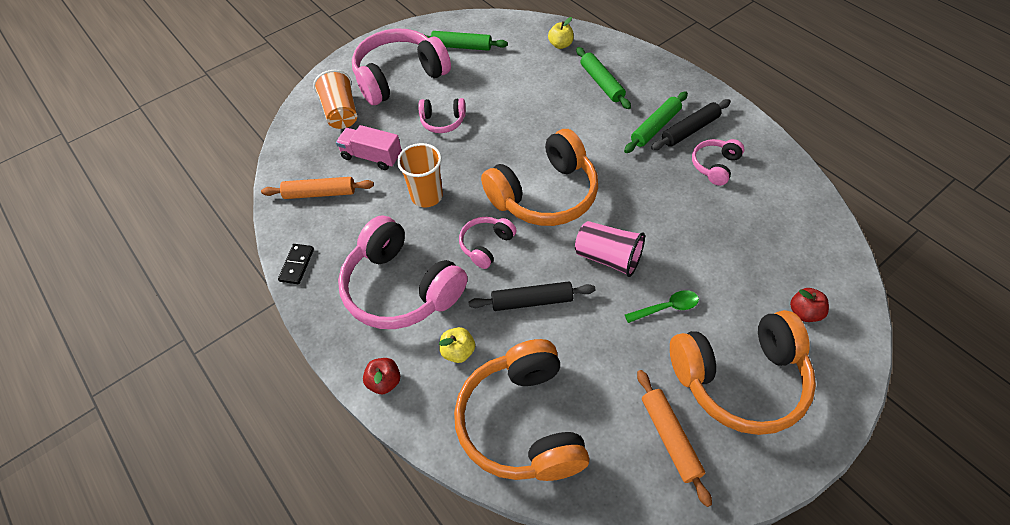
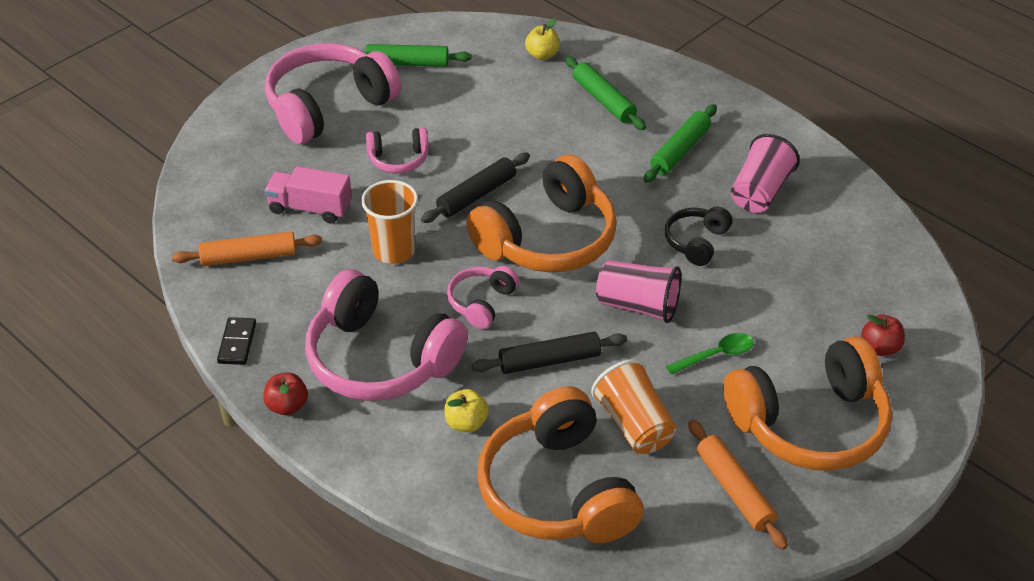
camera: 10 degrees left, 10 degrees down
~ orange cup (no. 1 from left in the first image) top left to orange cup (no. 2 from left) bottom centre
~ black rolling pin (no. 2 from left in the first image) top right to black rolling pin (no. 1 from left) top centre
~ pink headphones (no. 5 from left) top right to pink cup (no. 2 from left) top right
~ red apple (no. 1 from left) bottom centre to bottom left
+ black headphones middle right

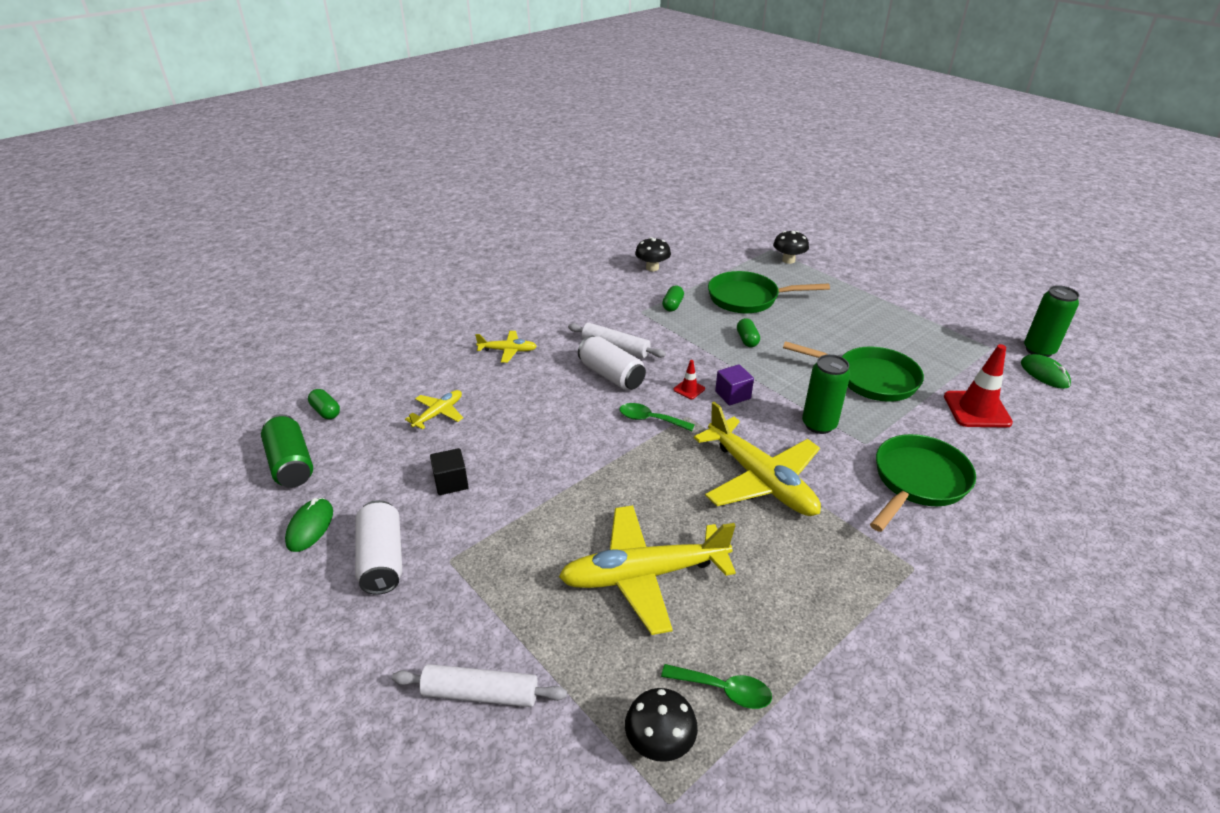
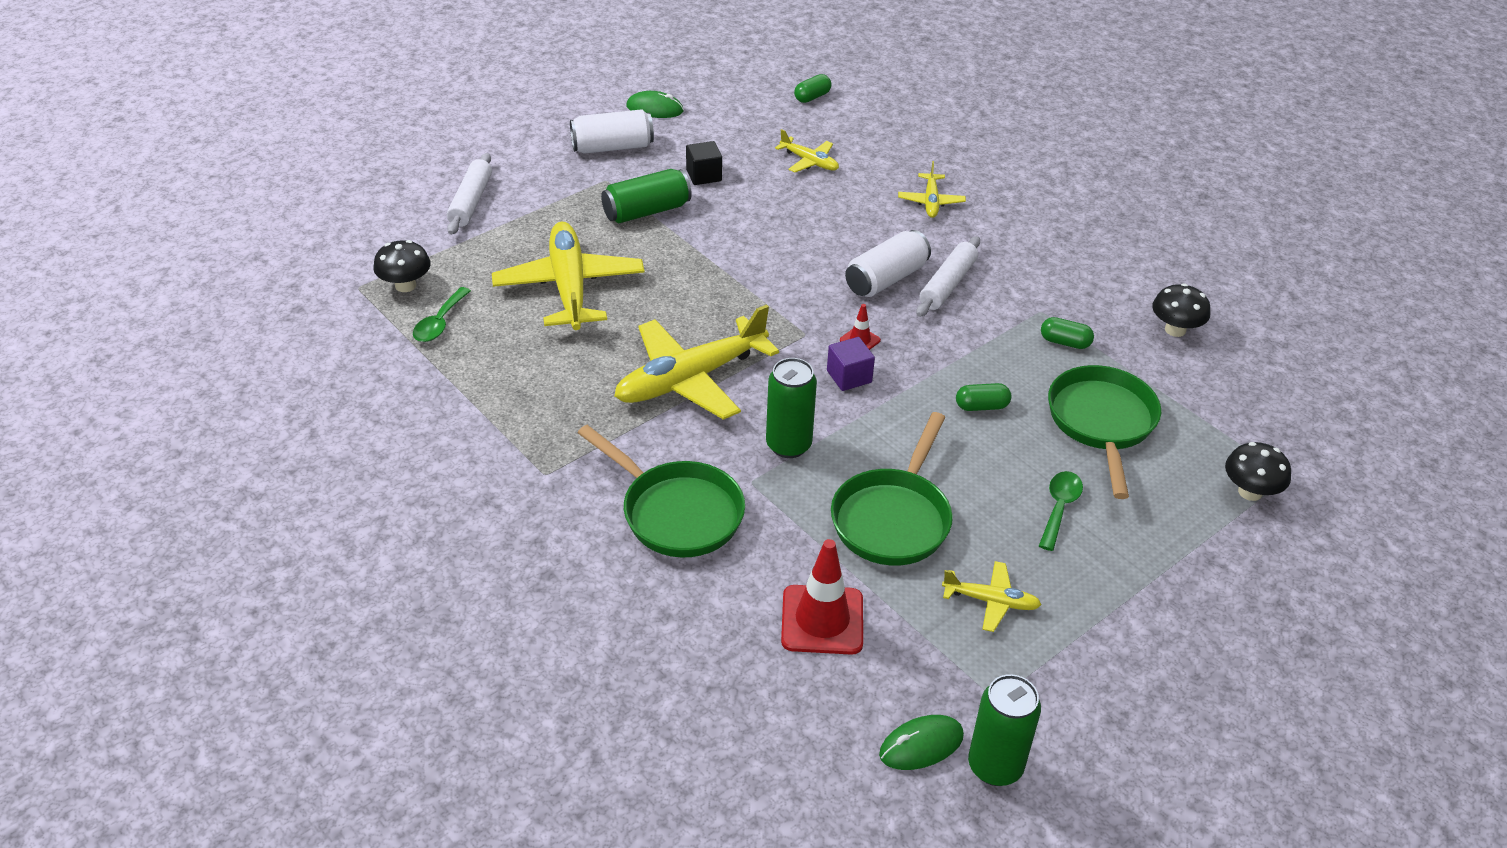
camera: 90 degrees right, 5 degrees up
~ green spoon (no. 1 from left in the first image) centre to green spoon (no. 2 from left) middle right
~ green can (no. 1 from left) middle left to top centre
+ yellow plane (no. 5 from left) bottom centre

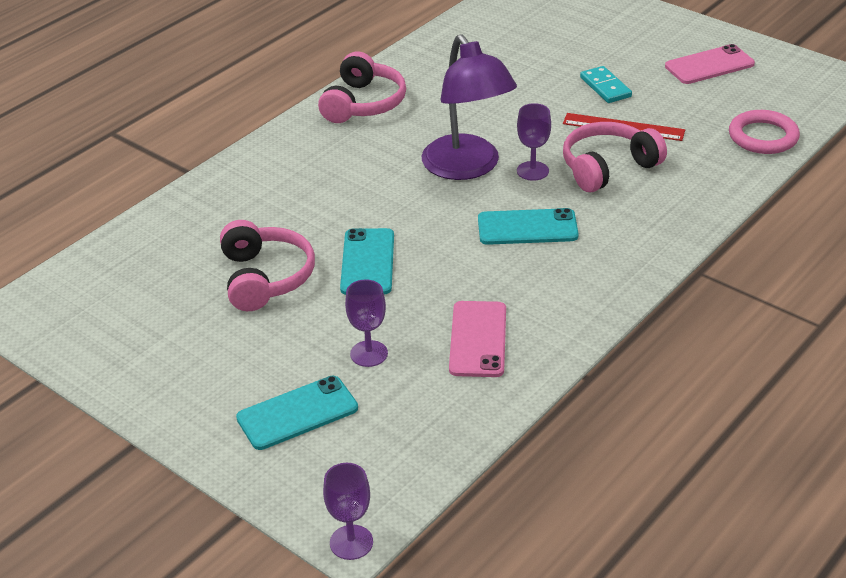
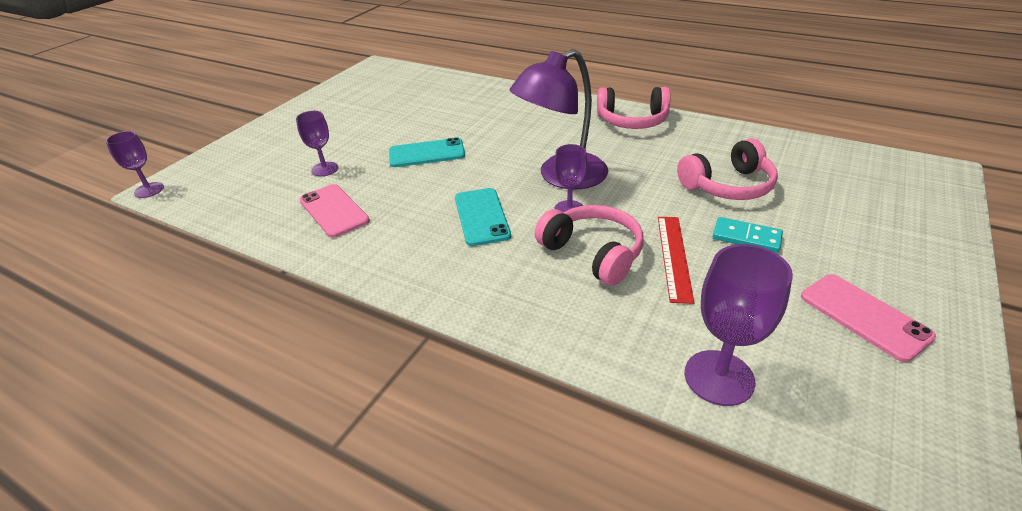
camera: 80 degrees right, 0 degrees up
~ turquoise domino top right = middle right 60 degrees clockwise
~ pink ring top right to purple goblet (no. 4 from left) middle right
~ pink headphones (no. 1 from left in the first image) middle left to pink headphones (no. 3 from left) top right
~ pink phone (no. 1 from left) centre = middle left 60 degrees clockwise
- turquoise phone (no. 1 from left) bottom centre

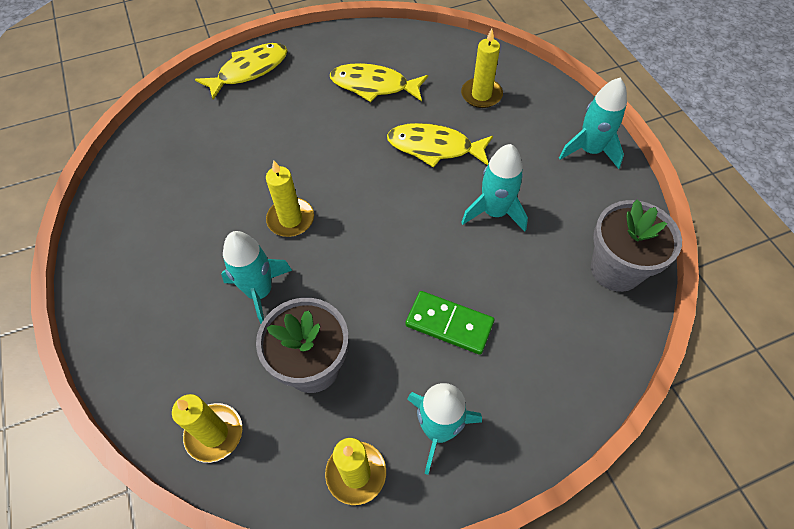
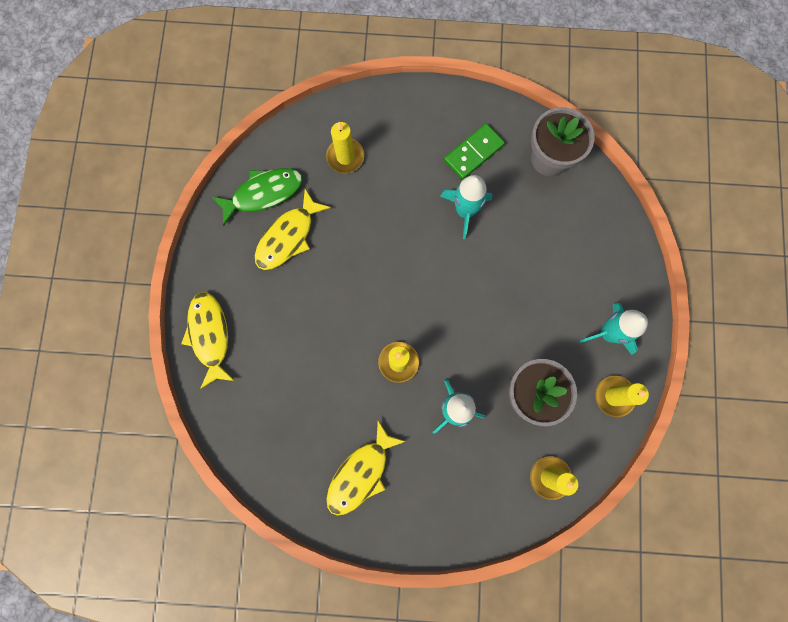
camera: 65 degrees left, 20 degrees up
- turquoise rocket (no. 4 from left) top right
~ yellow fish (no. 3 from left) top centre to bottom centre
~ green domino centre to top centre
+ green fish top left

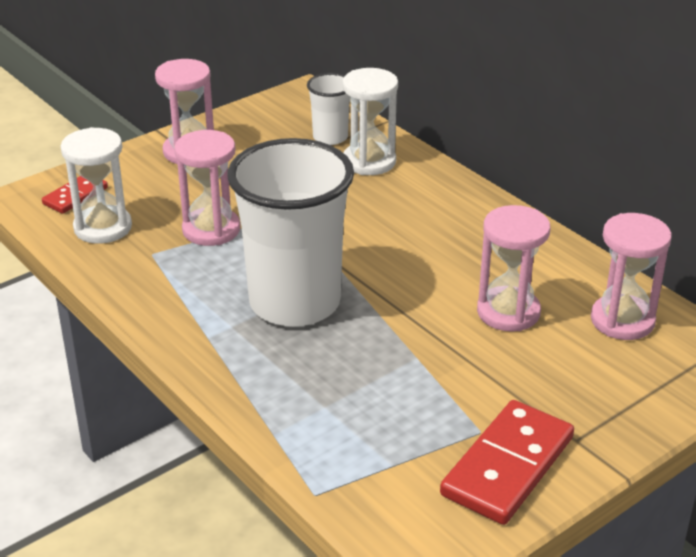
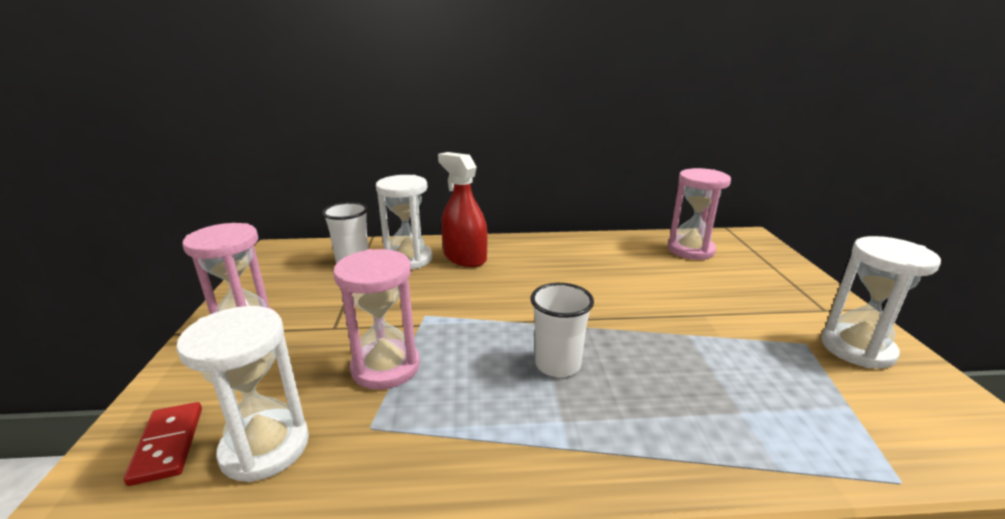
camera: 55 degrees left, 10 degrees down
~ white cup (no. 1 from left in the first image) centre = centre x0.47
- pink hourglass (no. 3 from left) middle right
~ red domino (no. 2 from left) bottom right to white hourglass (no. 3 from left) middle right
+ red spray bottle centre

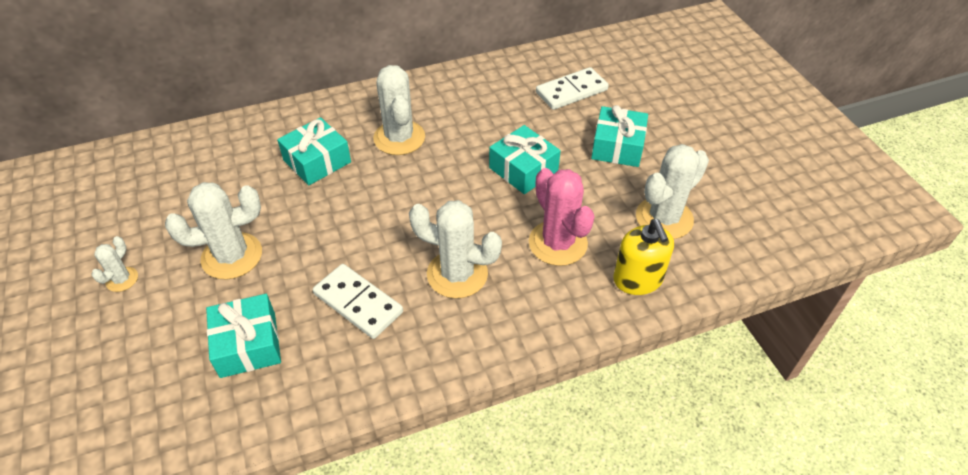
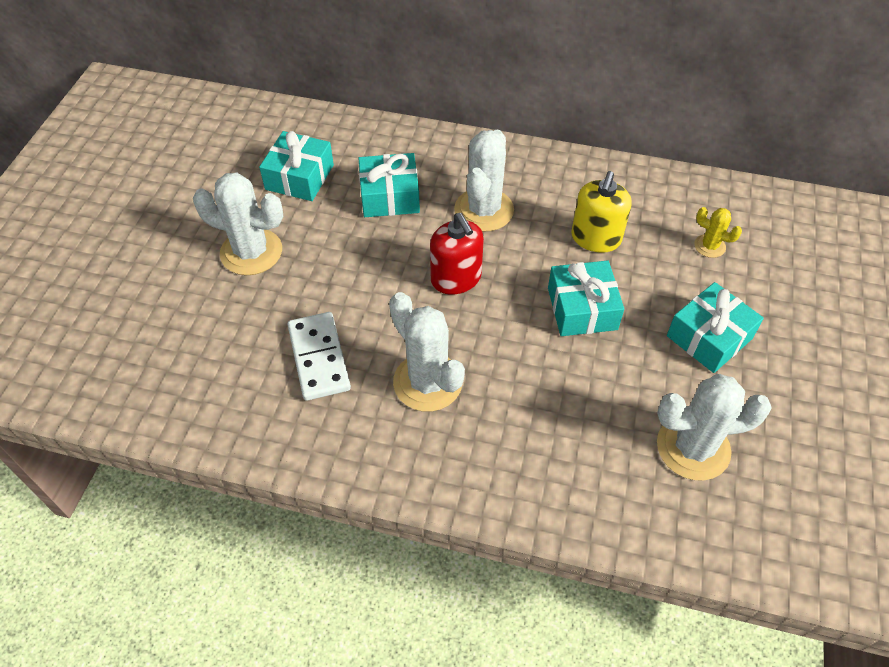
camera: 35 degrees right, 5 degrees up
~ white domino (no. 2 from left) top centre to yellow cactus middle right
- pink cactus centre
~ yellow soap dispenser centre to top right
- white cactus (no. 1 from left) middle left
~ turquoise gift (no. 1 from left) bottom left to top left
+ red soap dispenser centre

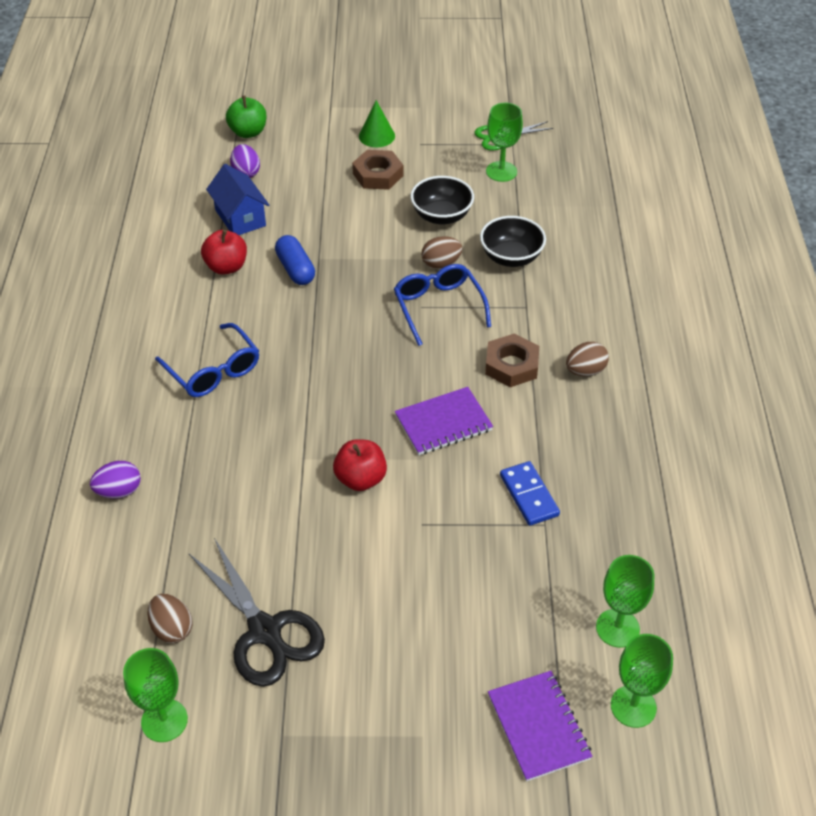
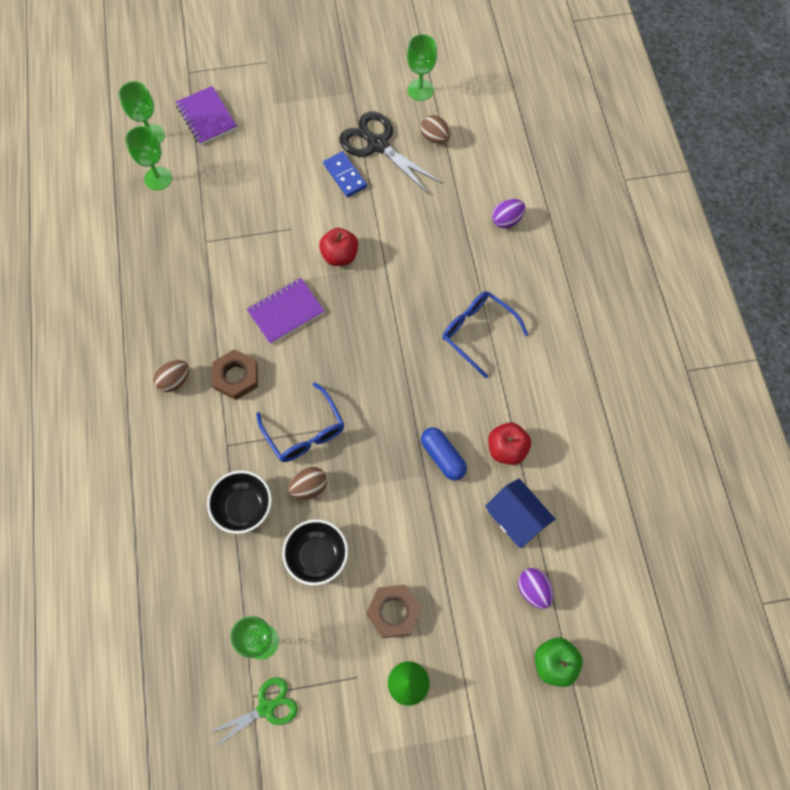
camera: 170 degrees right, 20 degrees up
~ blue domino centre to top centre

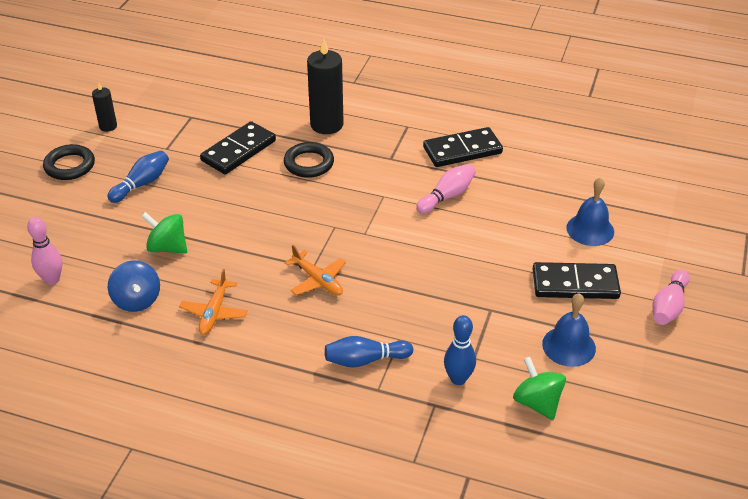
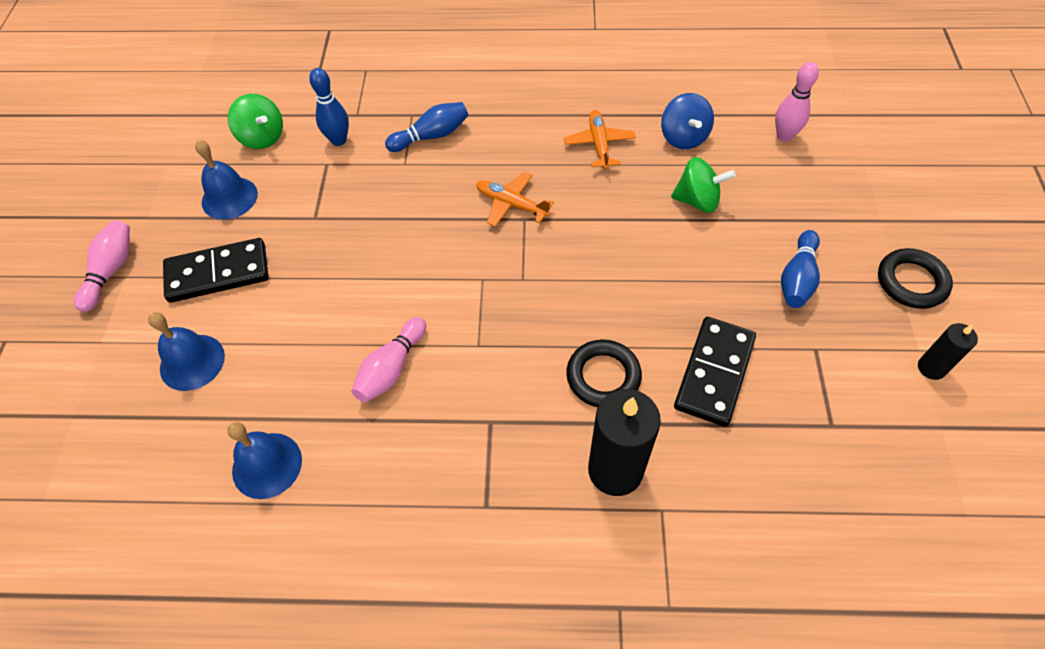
camera: 165 degrees right, 15 degrees up
- black domino (no. 2 from left) top centre
~ blue spinning top middle left = top centre 150 degrees counterclockwise
+ blue bell (no. 3 from left) bottom left

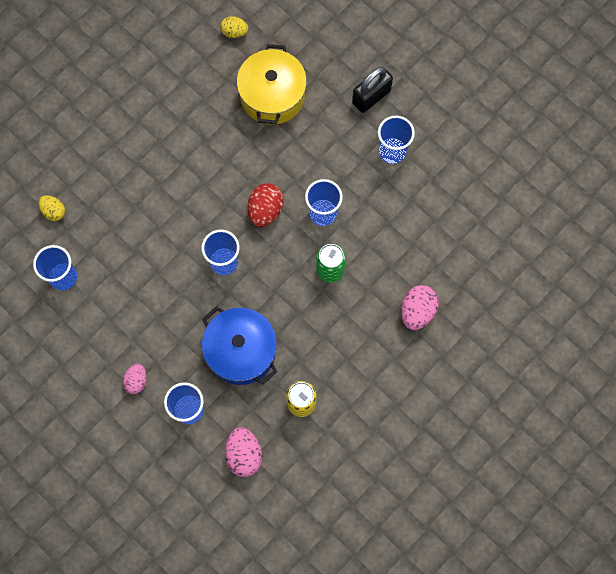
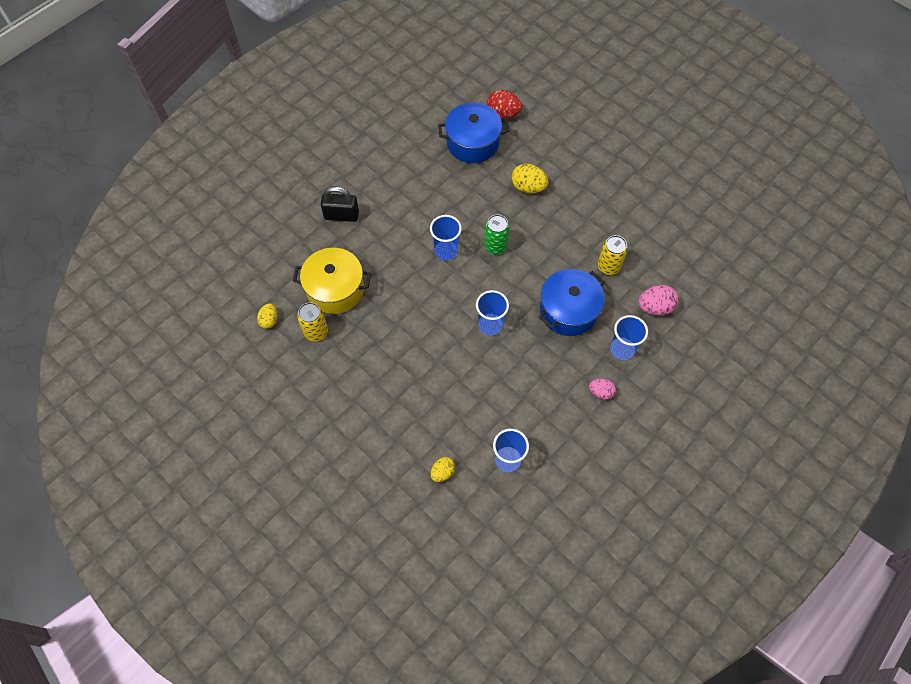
camera: 90 degrees left, 10 degrees down
~ black padlock top centre = top centre 45 degrees counterclockwise
- blue cup (no. 5 from left) top centre
~ red egg centre to top centre
~ pink egg (no. 3 from left) middle right to yellow egg (no. 3 from left) top centre
+ blue pot (no. 1 from left) top centre
+ yellow can (no. 1 from left) centre

